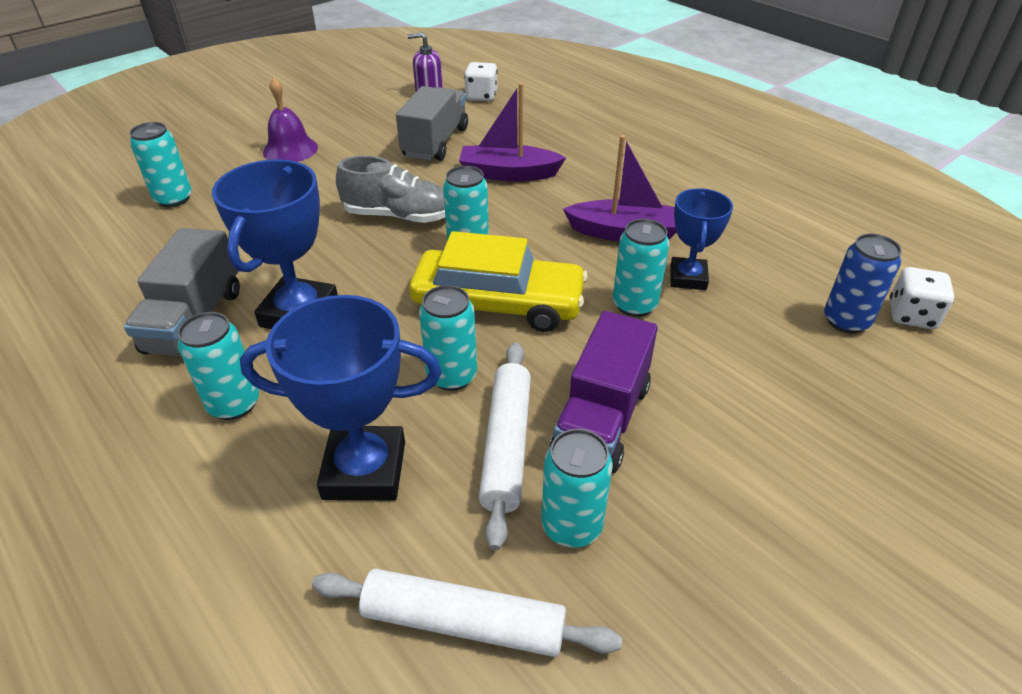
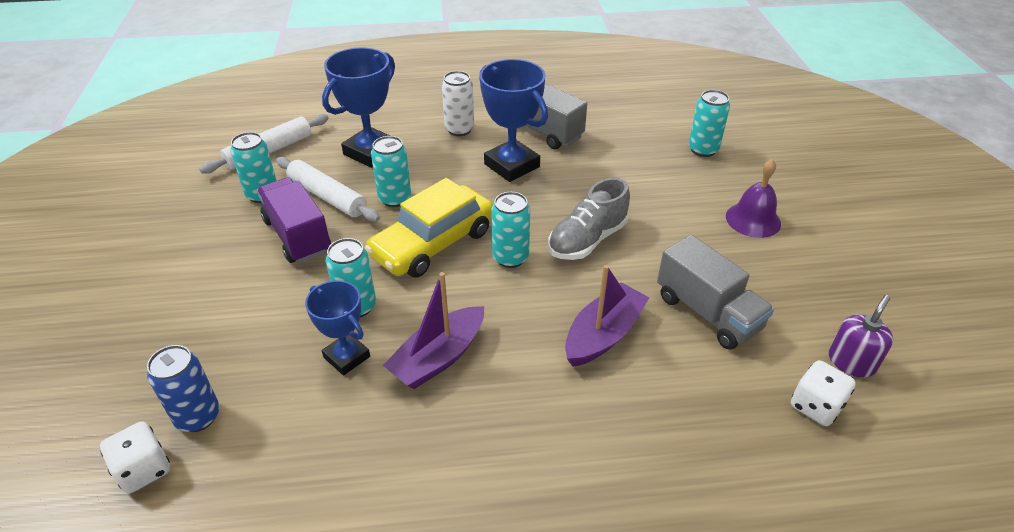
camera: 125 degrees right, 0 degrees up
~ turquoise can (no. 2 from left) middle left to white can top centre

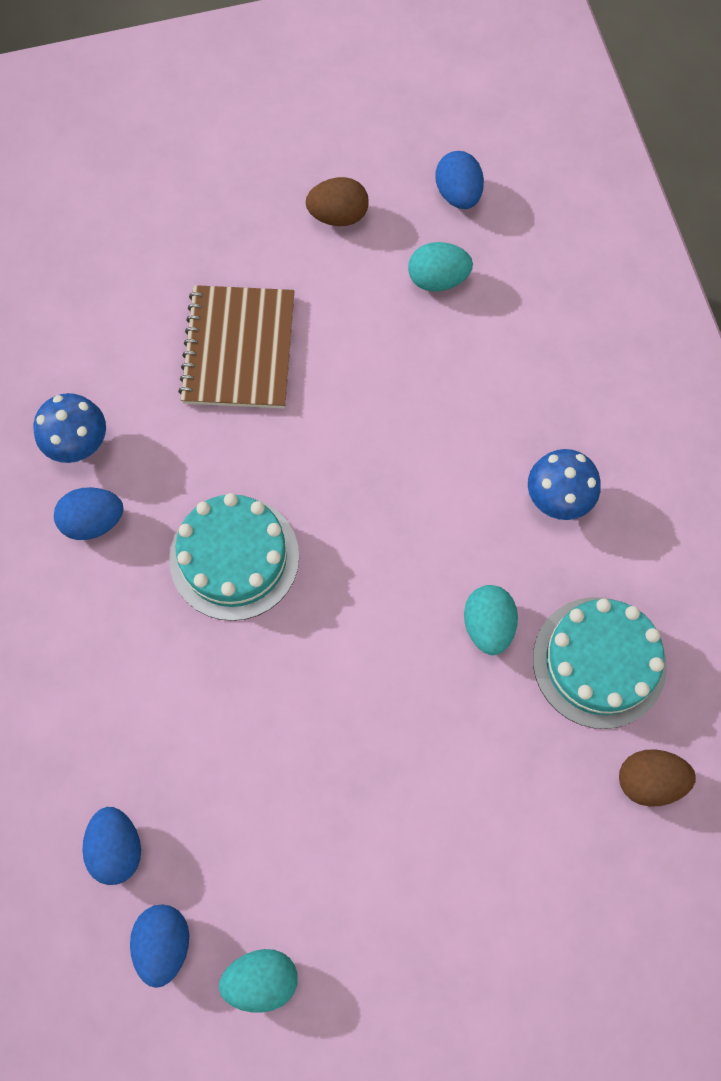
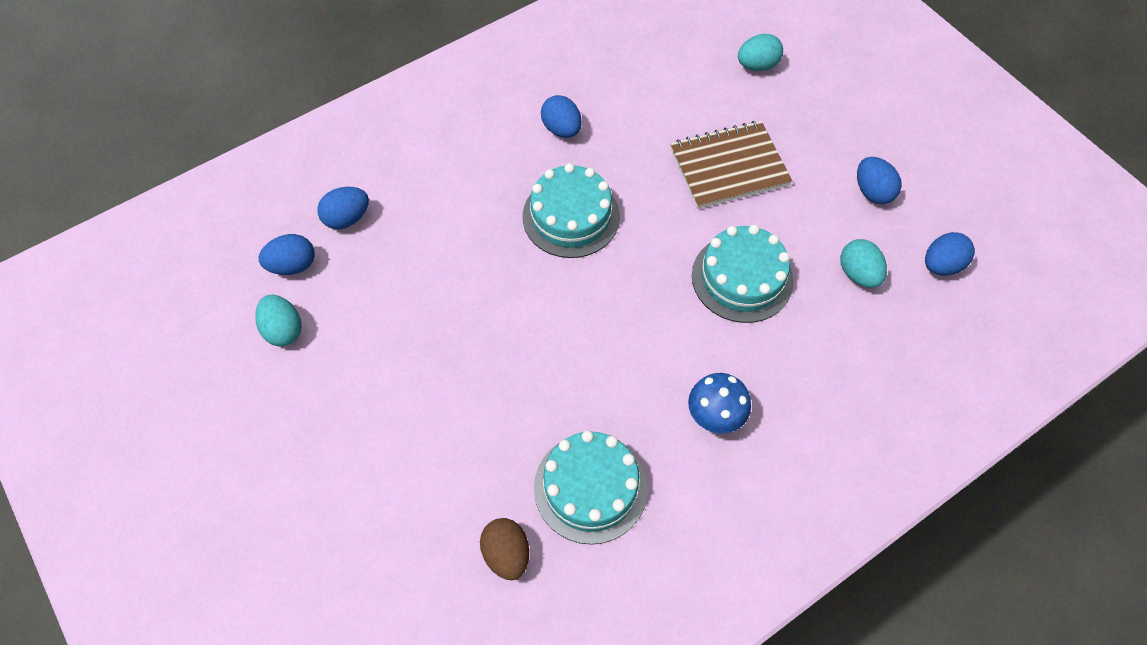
camera: 70 degrees right, 10 degrees down
~ brown egg (no. 1 from left) top centre to blue egg (no. 4 from left) top right
- blue mushroom (no. 1 from left) middle left
~ turquoise egg (no. 3 from left in the first image) middle right to turquoise egg (no. 2 from left) top centre
+ turquoise cake (no. 3 from left) centre

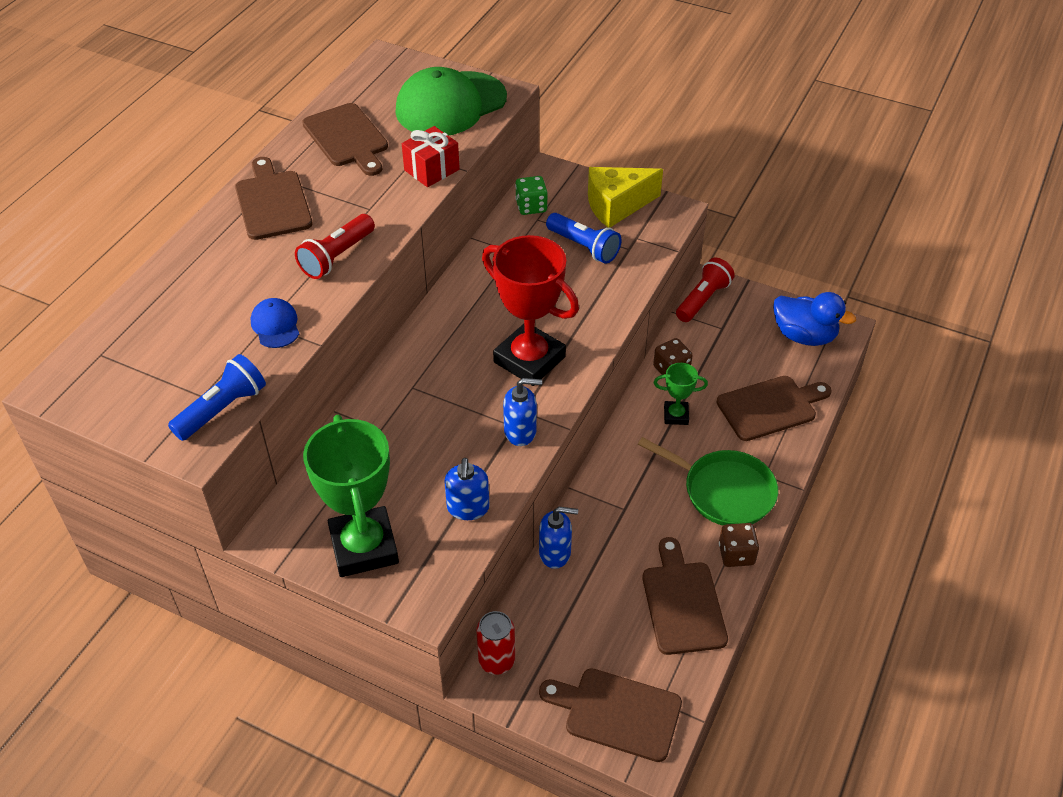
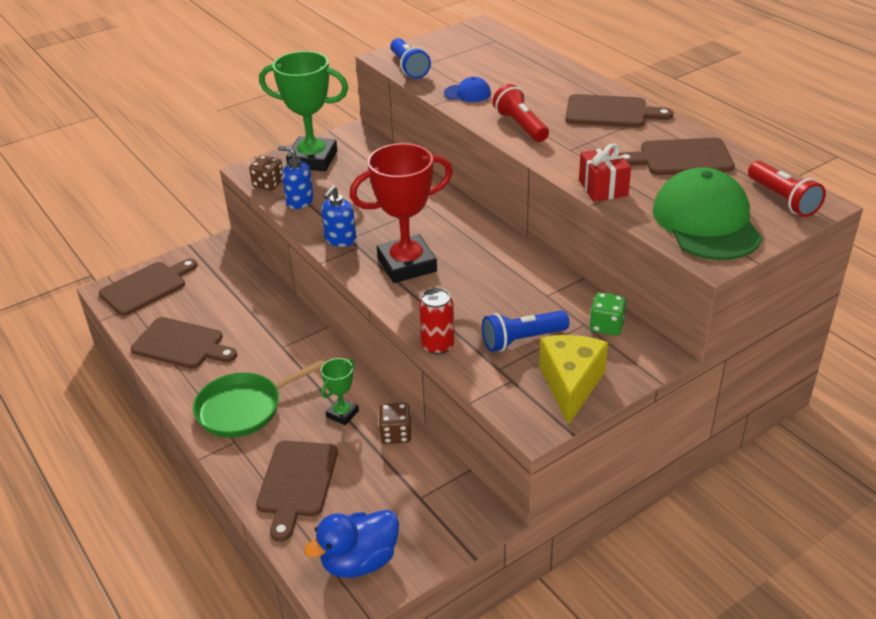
camera: 120 degrees right, 10 degrees down
~ red flashlight (no. 2 from left) centre to top right
- blue soap dispenser (no. 3 from left) bottom centre
~ brown dice (no. 2 from left in the first image) bottom right to brown dice (no. 1 from left) top left
~ red can bottom centre to centre

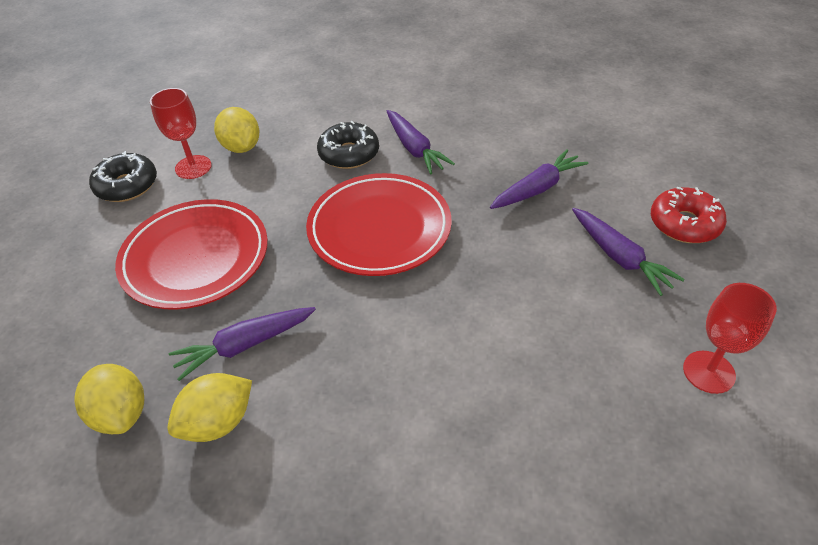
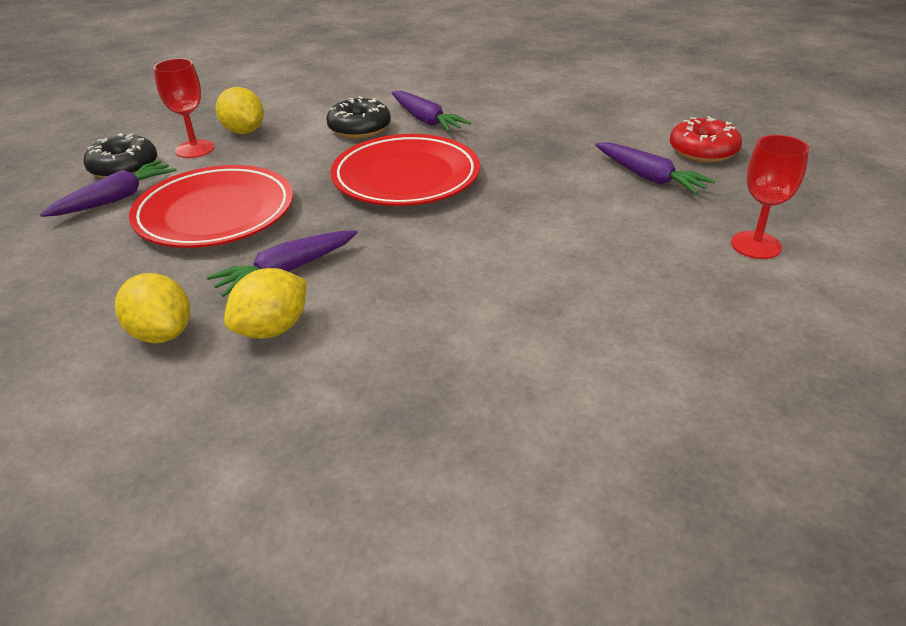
camera: 10 degrees left, 10 degrees down
~ purple carrot (no. 3 from left in the first image) top centre to purple carrot (no. 1 from left) top left

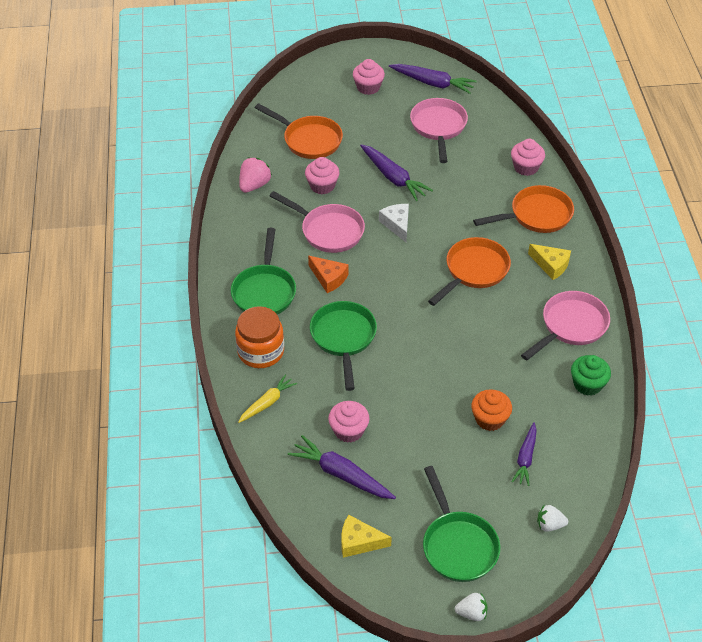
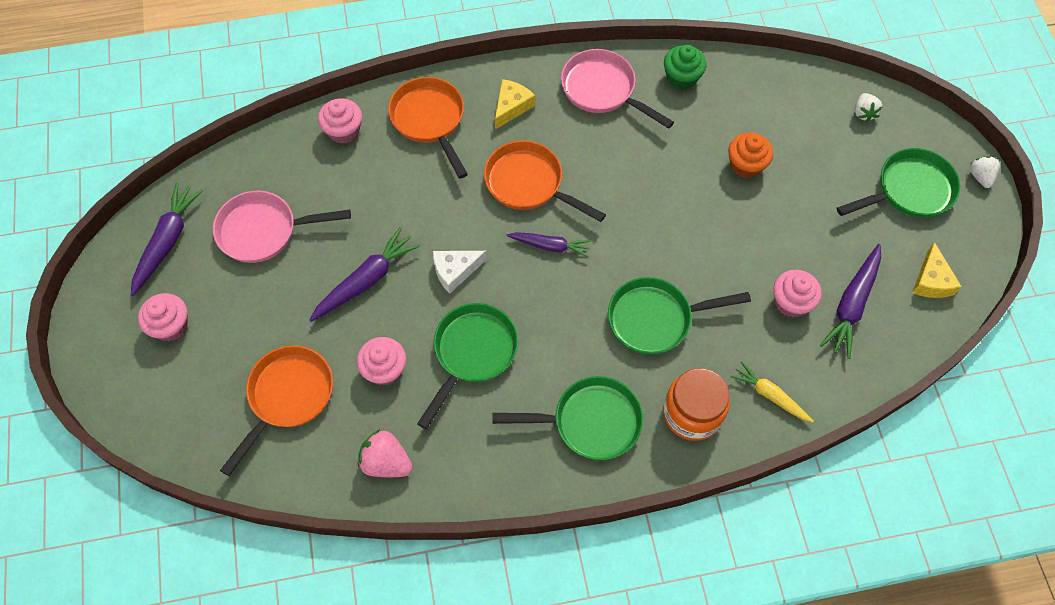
camera: 95 degrees left, 15 degrees up
~ pink pan (no. 1 from left) centre to green pan (no. 1 from left) centre
- orange cheese centre
~ purple carrot (no. 4 from left in the first image) bottom right to purple carrot (no. 3 from left) centre

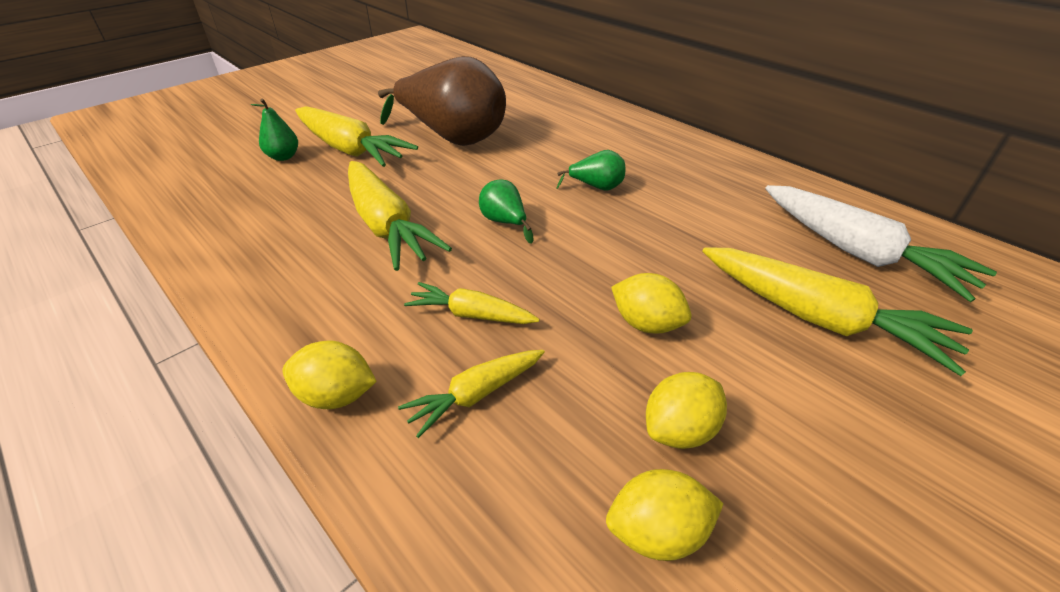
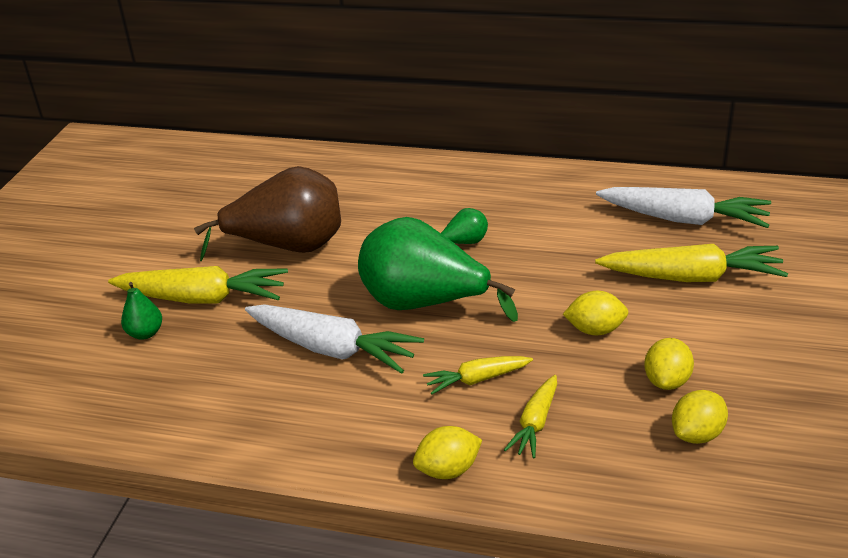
camera: 30 degrees left, 5 degrees down
~ yellow carrot (no. 2 from left) centre to white carrot (no. 1 from left) centre
~ green pear (no. 2 from left) centre = centre x2.35

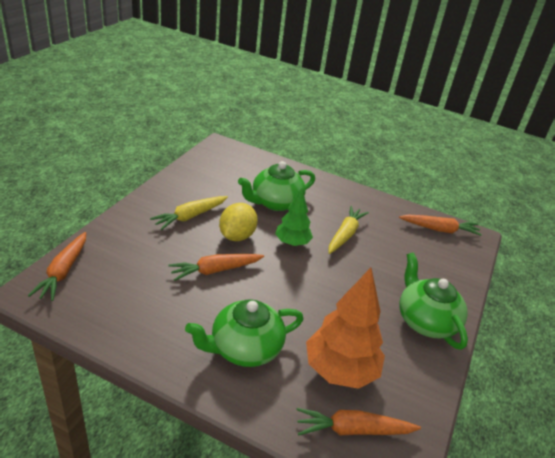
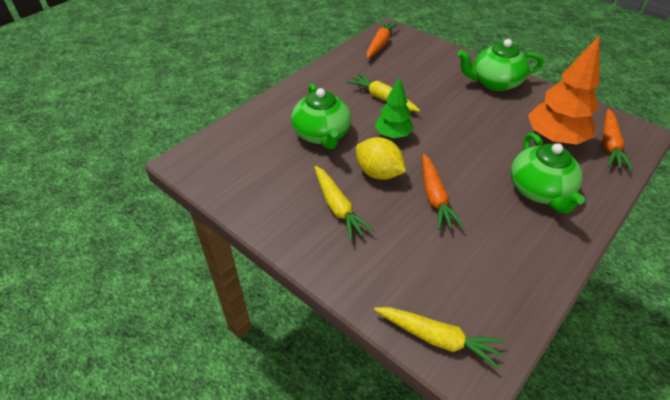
camera: 70 degrees left, 10 degrees up
~ orange carrot (no. 1 from left) middle left to yellow carrot (no. 3 from left) bottom centre

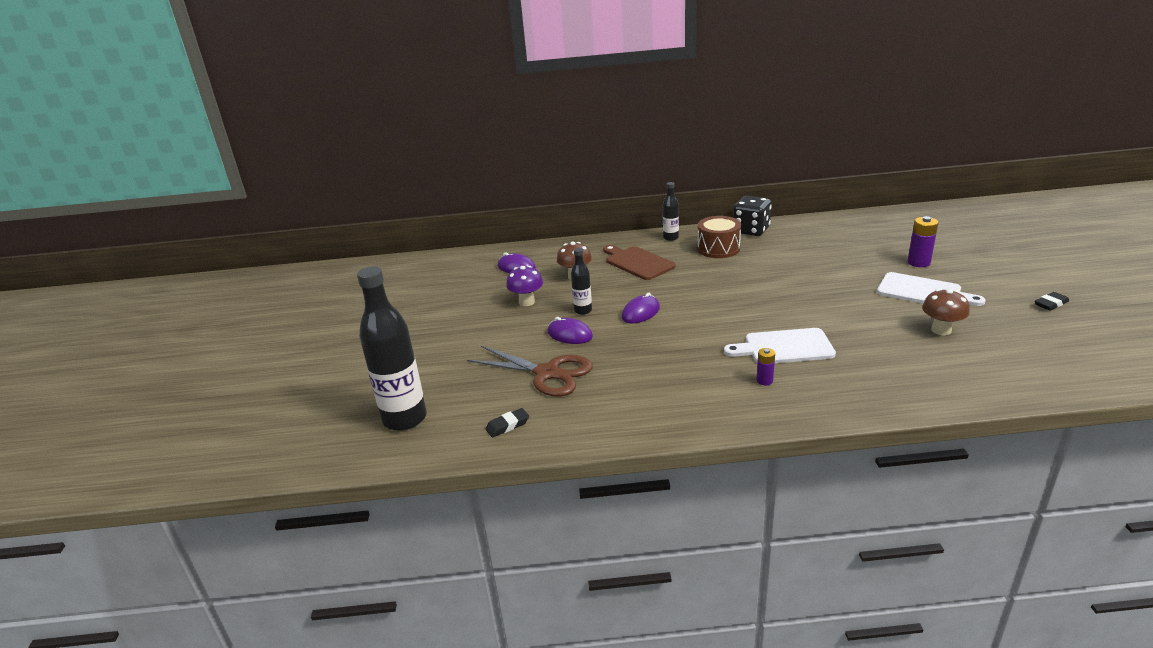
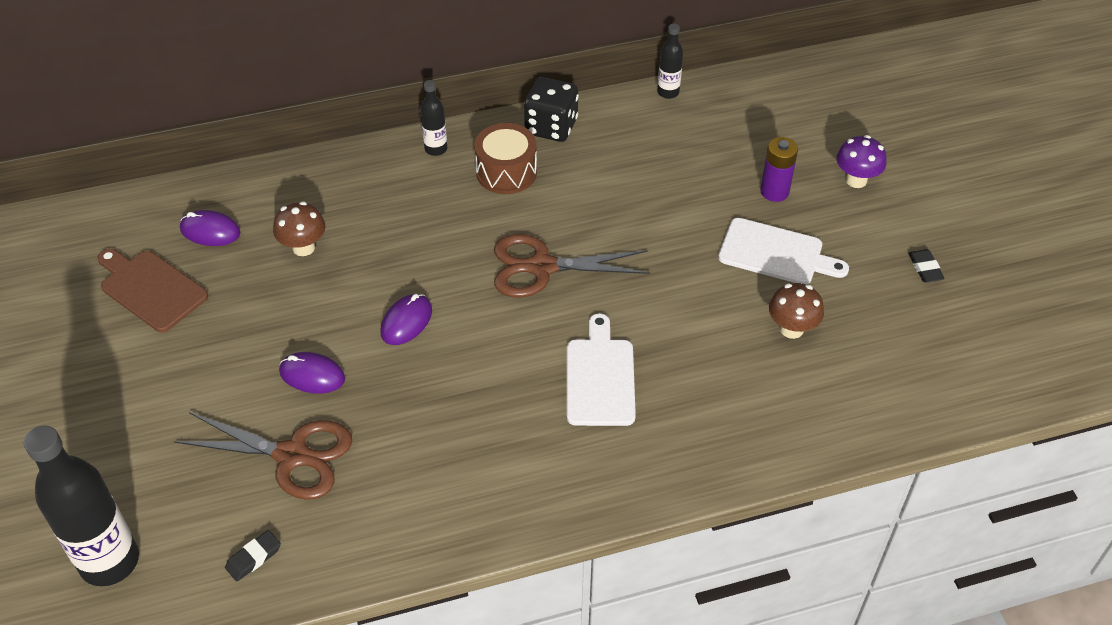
camera: 15 degrees left, 20 degrees up
~ brown cutting board centre to middle left
~ black bottle (no. 2 from left in the first image) centre to black bottle (no. 3 from left) top centre
~ purple mushroom centre to top right
~ black eraser (no. 2 from left) middle right = middle right 60 degrees counterclockwise
~ white cutting board (no. 1 from left) middle right = centre 105 degrees clockwise
- purple battery (no. 1 from left) centre
+ brown scissors (no. 2 from left) centre

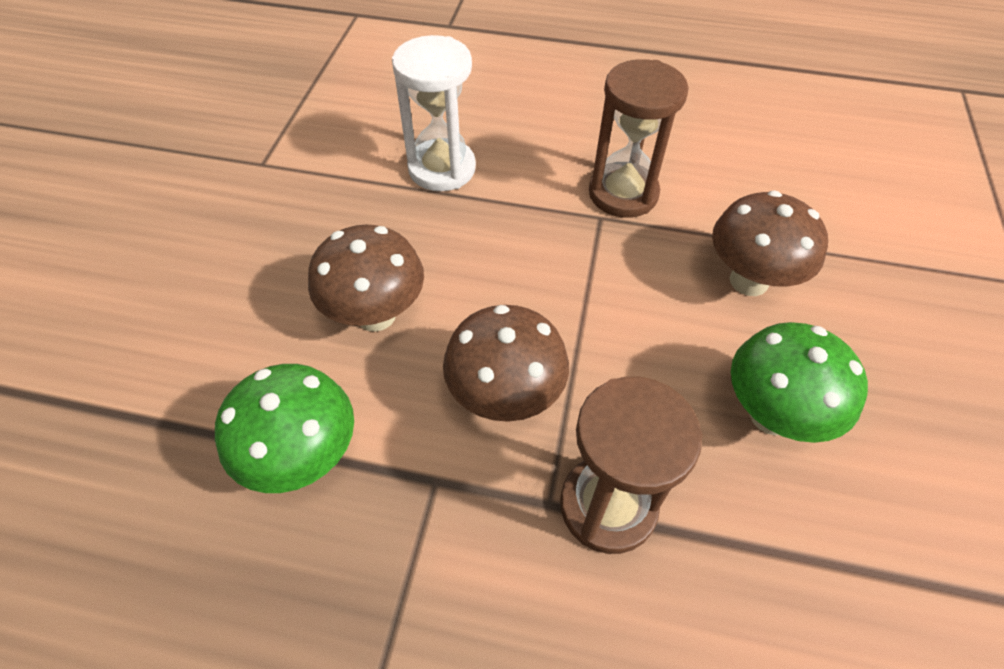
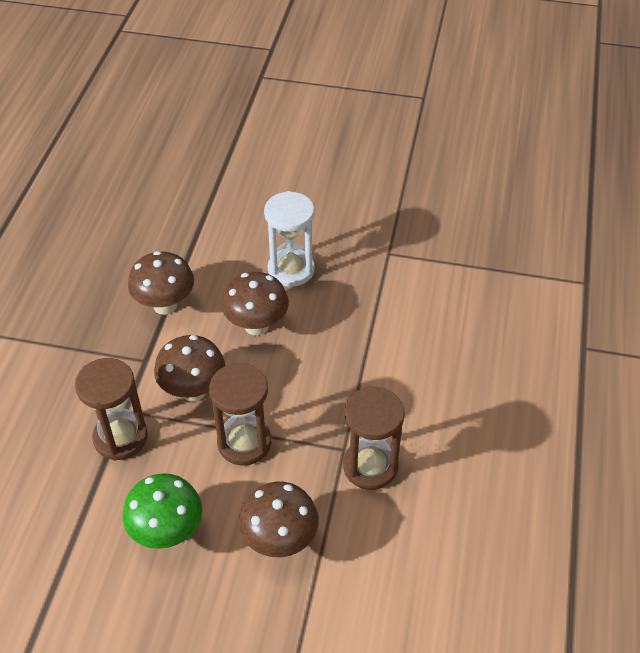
camera: 90 degrees right, 5 degrees down
~ white hourglass top centre to centre
~ green mushroom (no. 1 from left) middle left to brown mushroom (no. 1 from left) middle left
+ brown hourglass (no. 2 from left) centre

